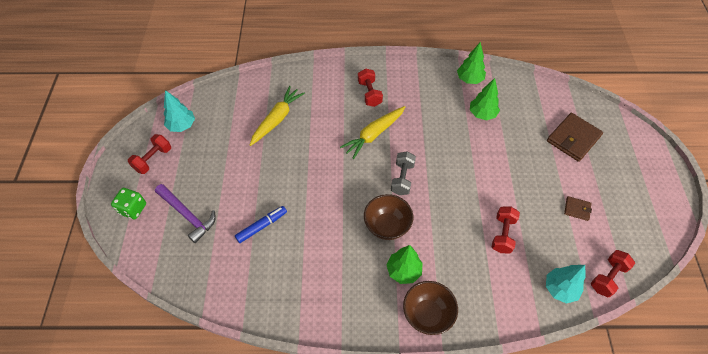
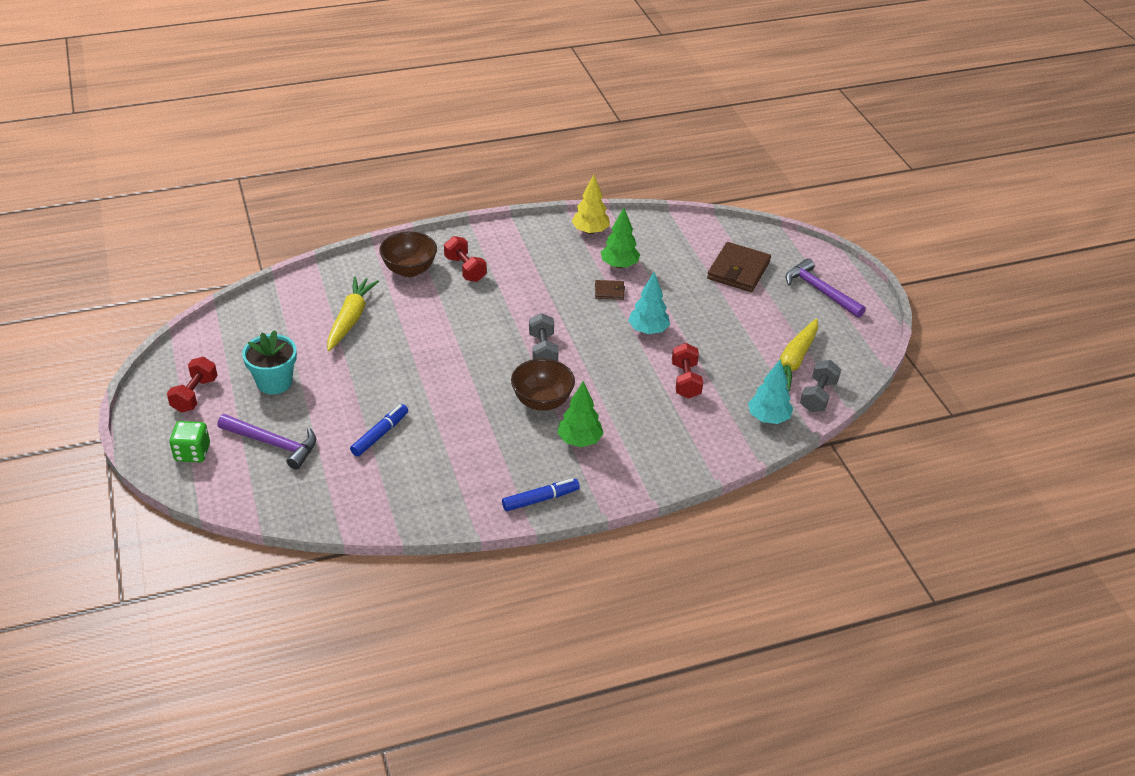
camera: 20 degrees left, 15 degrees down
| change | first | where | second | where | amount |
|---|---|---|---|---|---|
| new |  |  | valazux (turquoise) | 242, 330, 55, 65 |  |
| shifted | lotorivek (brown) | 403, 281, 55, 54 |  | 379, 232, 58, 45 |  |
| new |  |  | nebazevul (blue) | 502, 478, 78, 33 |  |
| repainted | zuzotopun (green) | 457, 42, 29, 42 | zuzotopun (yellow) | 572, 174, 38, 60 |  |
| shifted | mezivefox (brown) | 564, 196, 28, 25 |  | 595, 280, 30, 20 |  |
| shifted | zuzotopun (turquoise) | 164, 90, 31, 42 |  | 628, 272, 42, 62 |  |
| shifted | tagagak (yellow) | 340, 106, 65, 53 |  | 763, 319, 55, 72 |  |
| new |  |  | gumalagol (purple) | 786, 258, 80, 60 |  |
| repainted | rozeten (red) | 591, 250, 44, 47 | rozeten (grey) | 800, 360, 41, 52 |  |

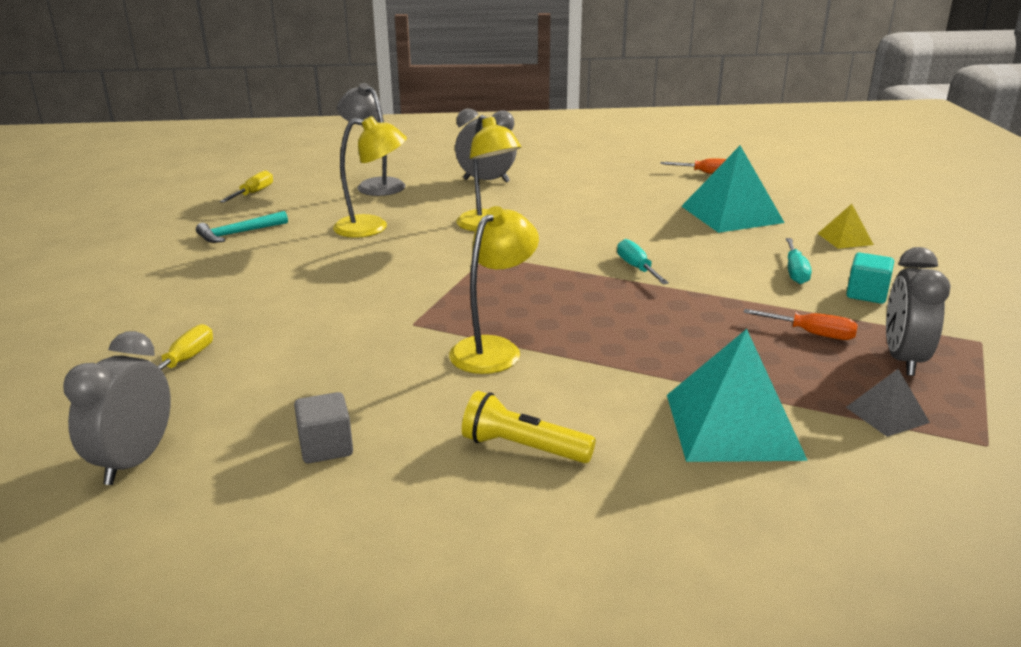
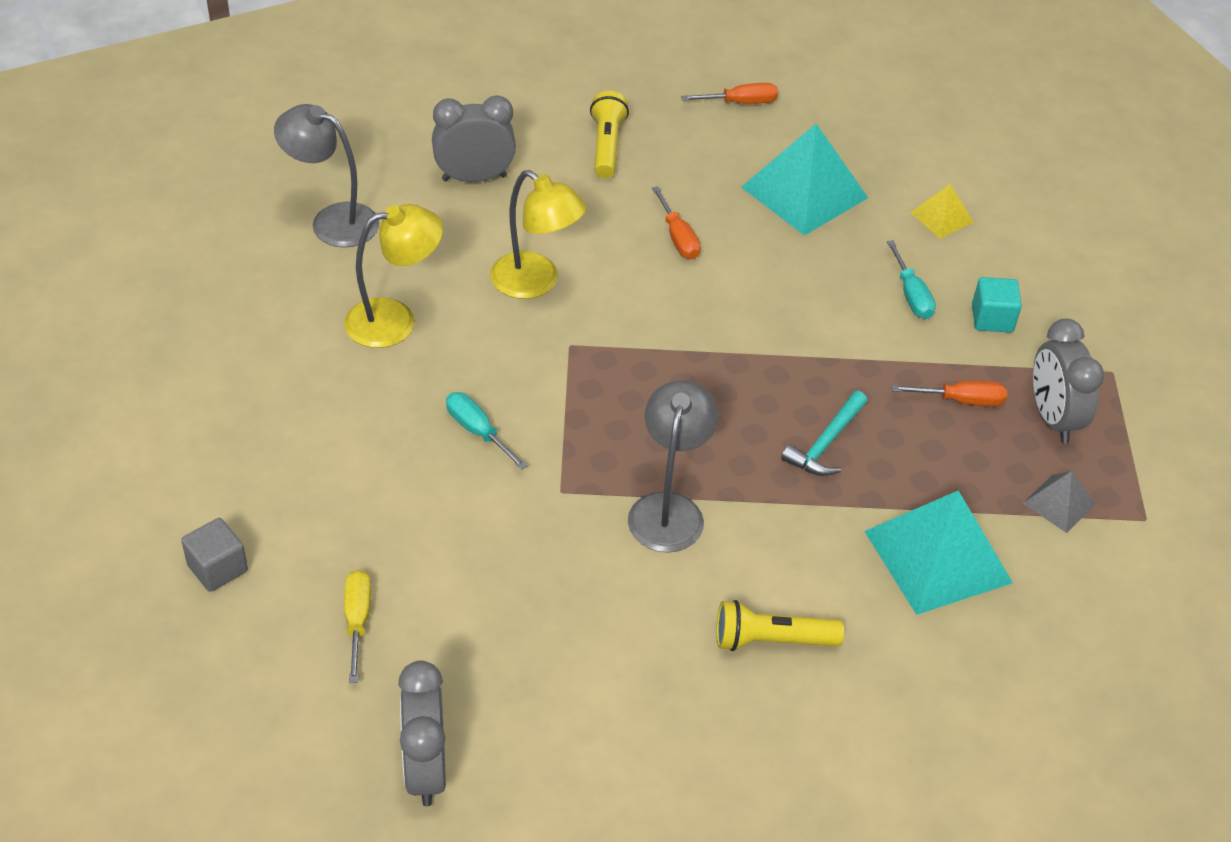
camera: 25 degrees left, 20 degrees up
| change | first | where | second | where | amount |
|---|---|---|---|---|---|
| shifted | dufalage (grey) | 294, 392, 59, 71 |  | 181, 518, 67, 74 |  |
| shifted | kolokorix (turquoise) | 617, 239, 52, 45 |  | 446, 392, 82, 78 |  |
| new |  |  | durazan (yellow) | 590, 91, 39, 87 |  |
| repainted | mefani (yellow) | 449, 206, 90, 168 | mefani (grey) | 628, 380, 91, 173 |  |
| new |  |  | kolokorix (orange) | 652, 186, 49, 74 |  |
| shifted | gumalagol (turquoise) | 196, 211, 92, 32 |  | 781, 391, 86, 85 |  |
| gone | kolokorix (yellow) | 220, 170, 53, 33 |  |  |  |

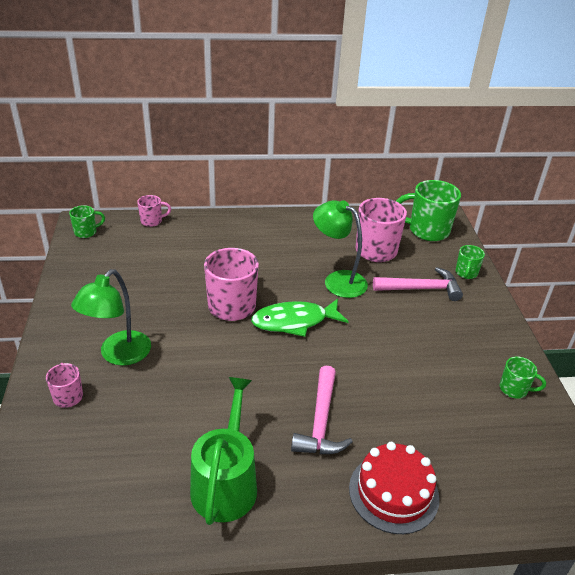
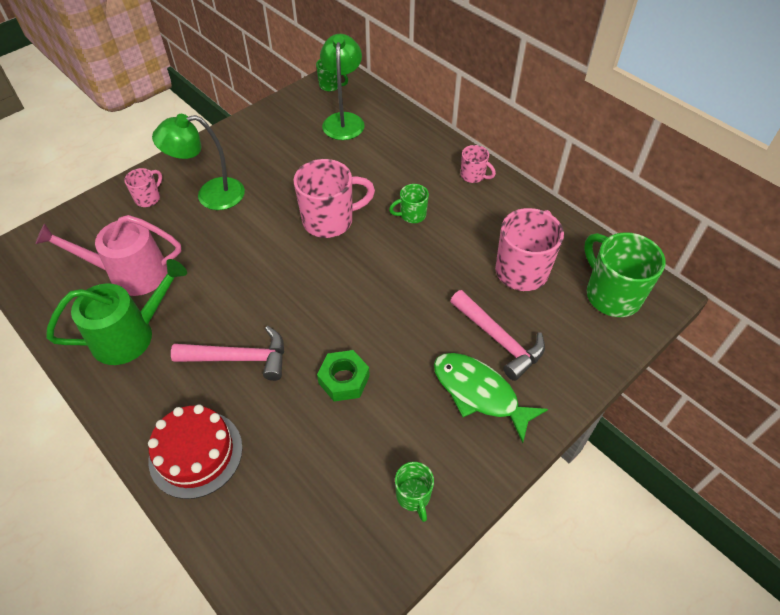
camera: 55 degrees right, 15 degrees up
| change | first | where | second | where | amount |
|---|---|---|---|---|---|
| new |  |  | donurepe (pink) | 36, 215, 145, 81 |  |
| rotated | gumalagol (pink) | 291, 366, 62, 88 |  | 171, 326, 113, 55 | 150 degrees counterclockwise |
| new |  |  | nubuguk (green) | 317, 350, 53, 52 |  |
| shifted | mefani (green) | 313, 200, 55, 98 |  | 320, 34, 45, 106 |  |
| shifted | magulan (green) | 456, 245, 29, 34 |  | 389, 184, 40, 39 |  |
| shifted | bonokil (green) | 251, 299, 98, 38 |  | 434, 353, 114, 90 |  |
| shifted | magulan (pink) | 137, 195, 34, 32 |  | 461, 145, 35, 38 |  |

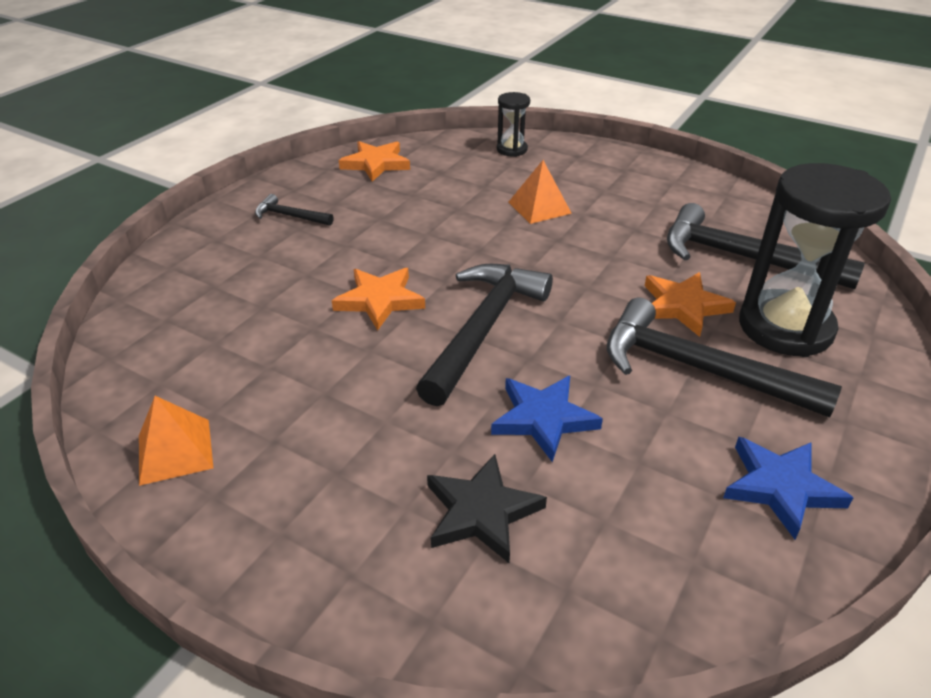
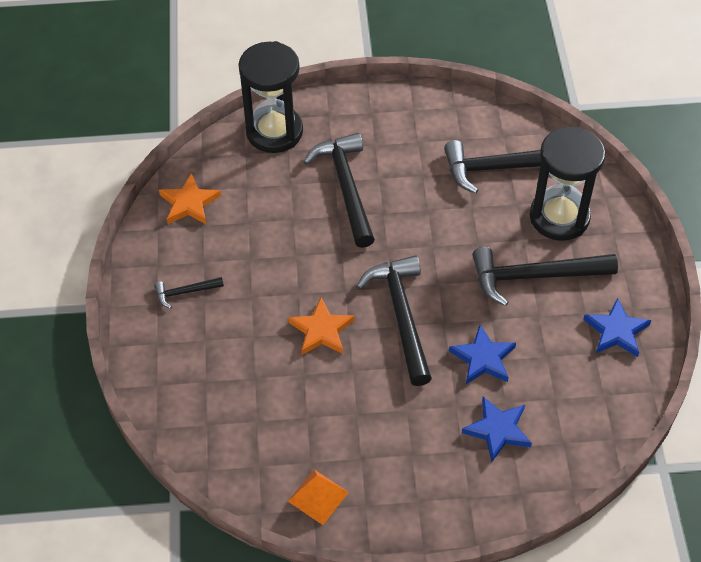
camera: 35 degrees left, 15 degrees up
| change | first | where | second | where | amount |
|---|---|---|---|---|---|
| scaled | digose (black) | 497, 92, 33, 65 |  | 238, 41, 65, 112 | x2.11 |
| swapped | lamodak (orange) | 509, 160, 63, 64 | gumalagol (black) | 304, 133, 71, 115 |  |
| repainted | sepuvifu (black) | 427, 454, 120, 109 | sepuvifu (blue) | 462, 397, 70, 65 |  |
| gone | sepuvifu (orange) | 645, 272, 91, 65 |  |  |  |

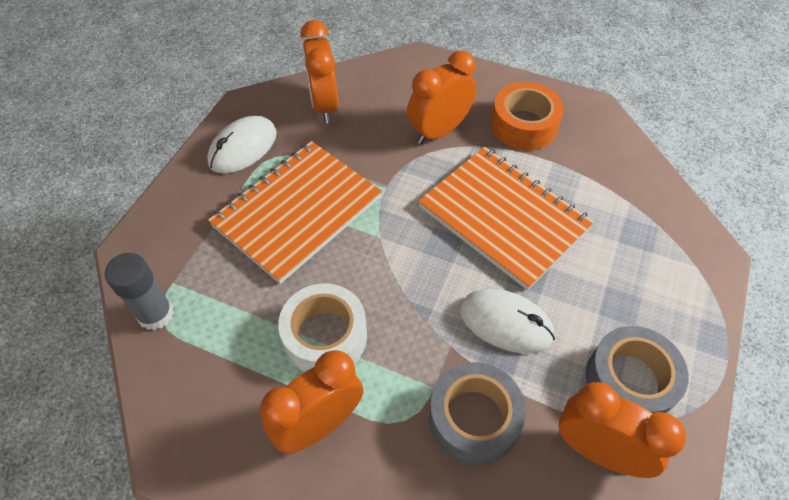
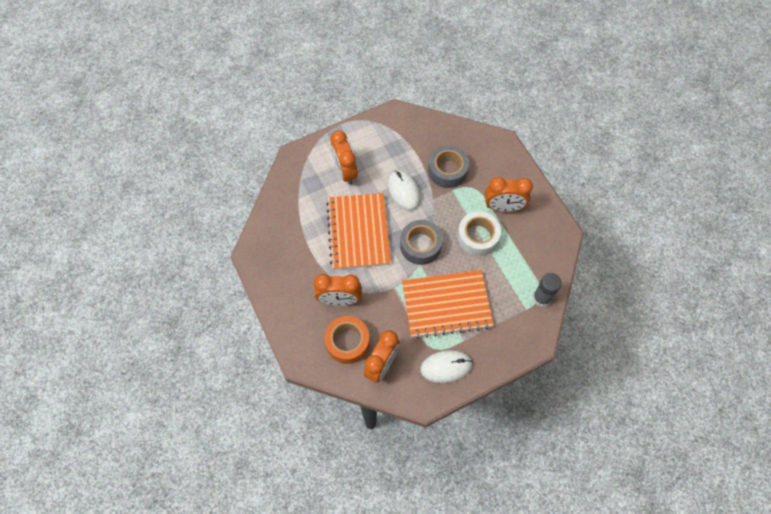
camera: 140 degrees left, 10 degrees up
| change | first | where | second | where | amount |
|---|---|---|---|---|---|
| shifted | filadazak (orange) | 491, 82, 73, 69 |  | 324, 316, 46, 48 |  |
| shifted | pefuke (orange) | 559, 382, 127, 96 |  | 330, 130, 28, 55 |  |
| shifted | filadazak (grey) | 586, 326, 103, 88 |  | 400, 220, 43, 45 |  |

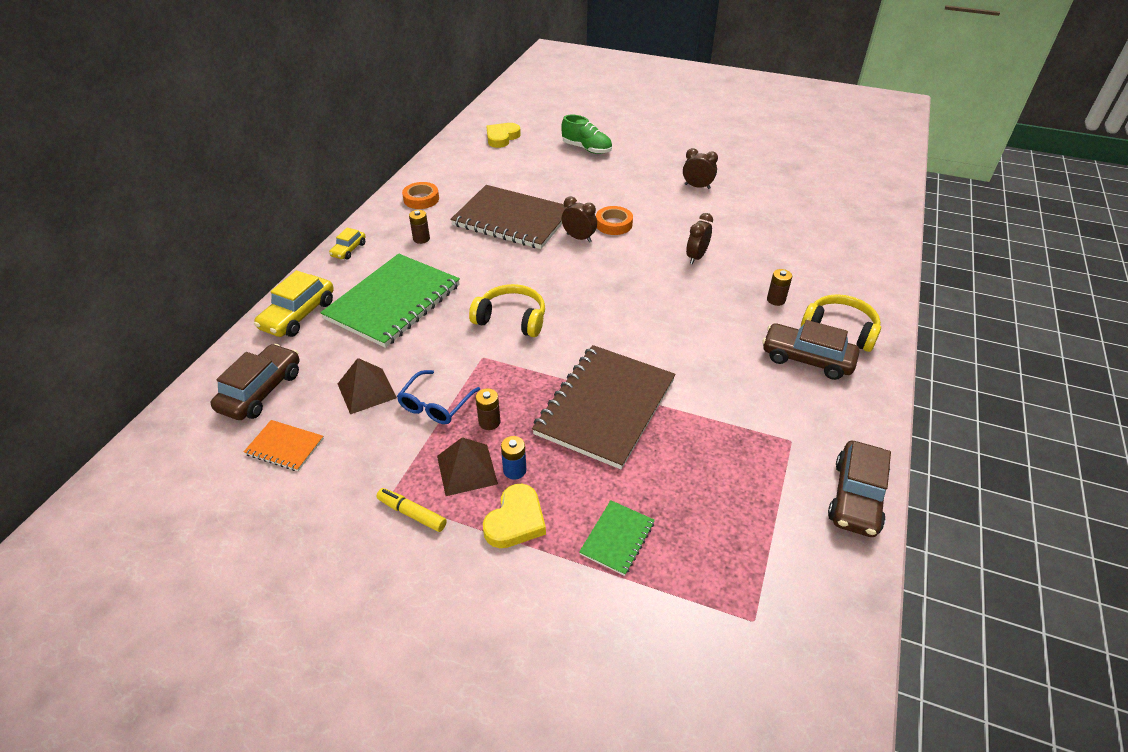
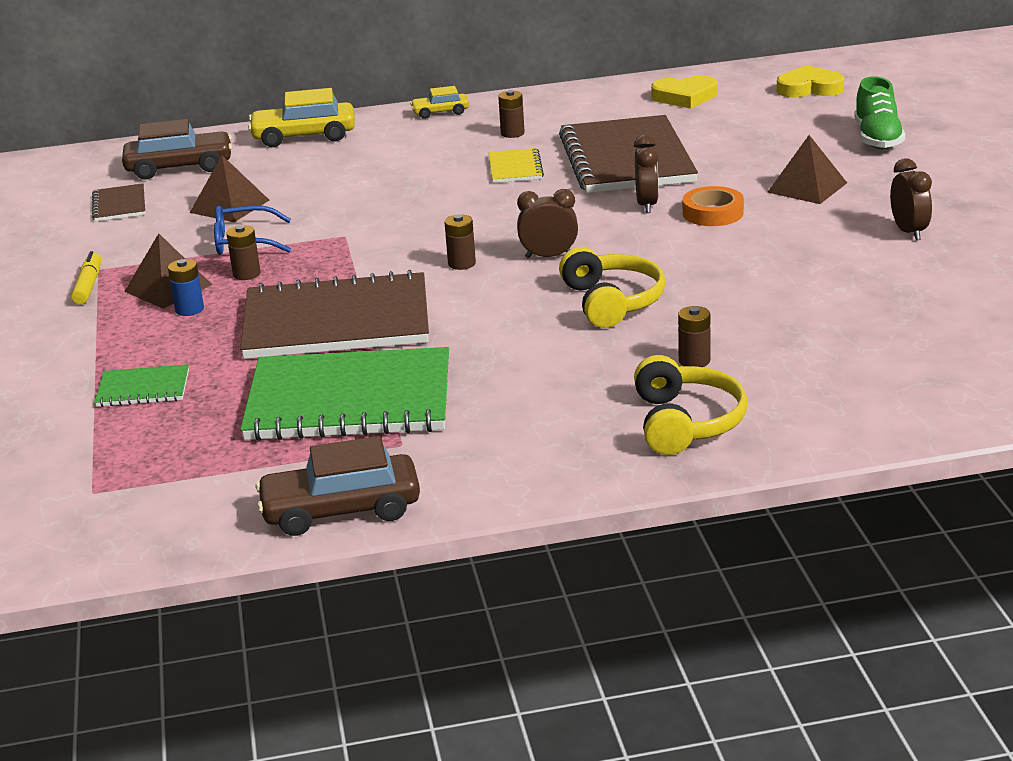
camera: 60 degrees right, 15 degrees down
| change | first | where | second | where | amount |
|---|---|---|---|---|---|
| repainted | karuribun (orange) | 244, 420, 80, 51 | karuribun (brown) | 92, 183, 53, 39 |  |
| shifted | karuribun (green) | 320, 254, 140, 94 |  | 240, 347, 209, 94 |  |
| new |  |  | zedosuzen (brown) | 444, 214, 32, 56 |  |
| new |  |  | karuribun (yellow) | 488, 148, 56, 35 |  |
| shifted | pefuke (brown) | 686, 213, 27, 51 |  | 517, 189, 61, 70 |  |
| shifted | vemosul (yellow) | 469, 284, 76, 53 |  | 559, 247, 106, 81 |  |
| shifted | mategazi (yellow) | 483, 484, 63, 64 |  | 651, 75, 66, 34 |  |
| new |  |  | lamodak (brown) | 767, 135, 80, 69 |  |
| gone | filadazak (orange) | 402, 182, 37, 27 |  |  |  |
| gone | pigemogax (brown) | 762, 320, 97, 60 |  |  |  |

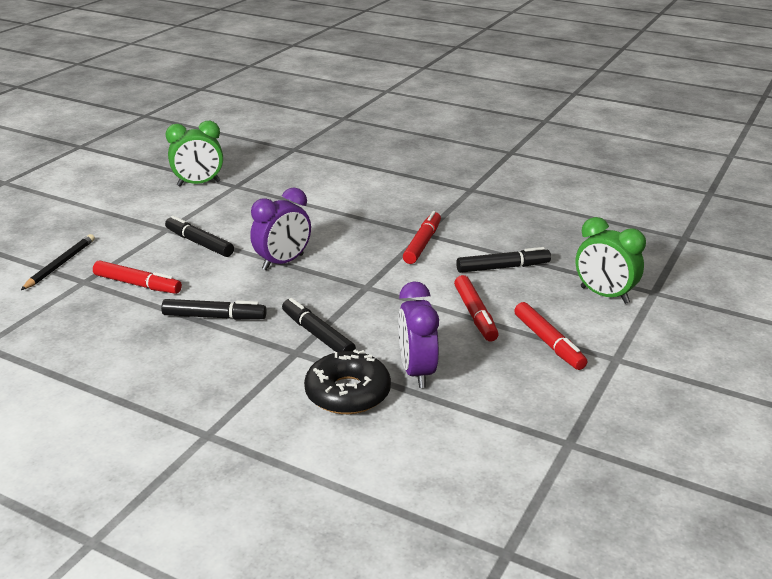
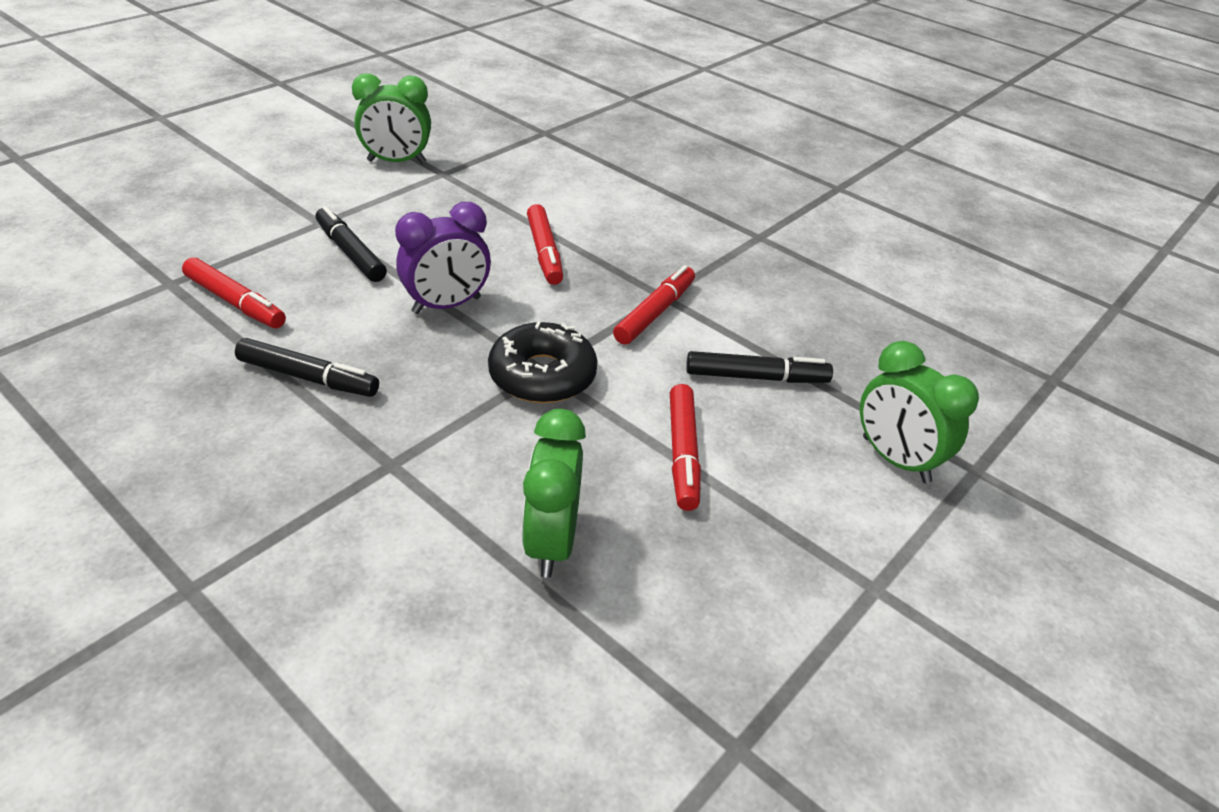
camera: 10 degrees right, 10 degrees up
| change | first | where | second | where | amount |
|---|---|---|---|---|---|
| shifted | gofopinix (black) | 304, 350, 87, 64 |  | 488, 321, 110, 82 |  |
| repainted | pefuke (purple) | 398, 281, 41, 107 | pefuke (green) | 522, 409, 64, 169 |  |
| shifted | nebazevul (red) | 514, 302, 73, 68 |  | 527, 204, 36, 81 |  |
| gone | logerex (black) | 21, 234, 74, 56 |  |  |  |
| gone | nebazevul (black) | 282, 298, 74, 54 |  |  |  |

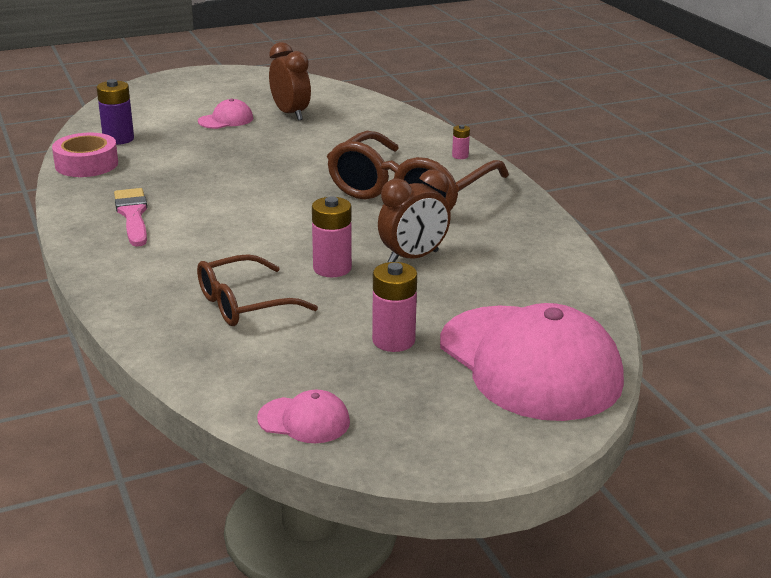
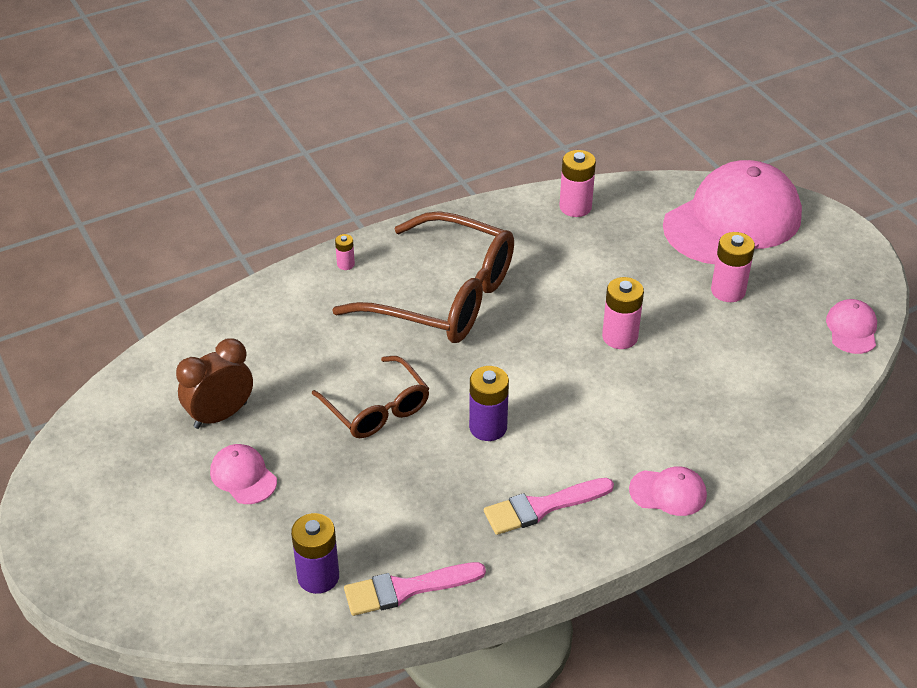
camera: 95 degrees left, 15 degrees up
| change | first | where | second | where | amount |
|---|---|---|---|---|---|
| shifted | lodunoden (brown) | 197, 254, 121, 72 |  | 312, 356, 118, 82 |  |
| swapped | filadazak (pink) | 52, 133, 66, 44 | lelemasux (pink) | 344, 562, 142, 54 |  |
| new |  |  | zedosuzen (purple) | 469, 366, 40, 75 |  |
| new |  |  | zedosuzen (pink) | 559, 150, 37, 67 |  |
| new |  |  | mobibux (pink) | 629, 466, 78, 50 |  |
| gone | pefuke (brown) | 378, 169, 73, 93 |  |  |  |

